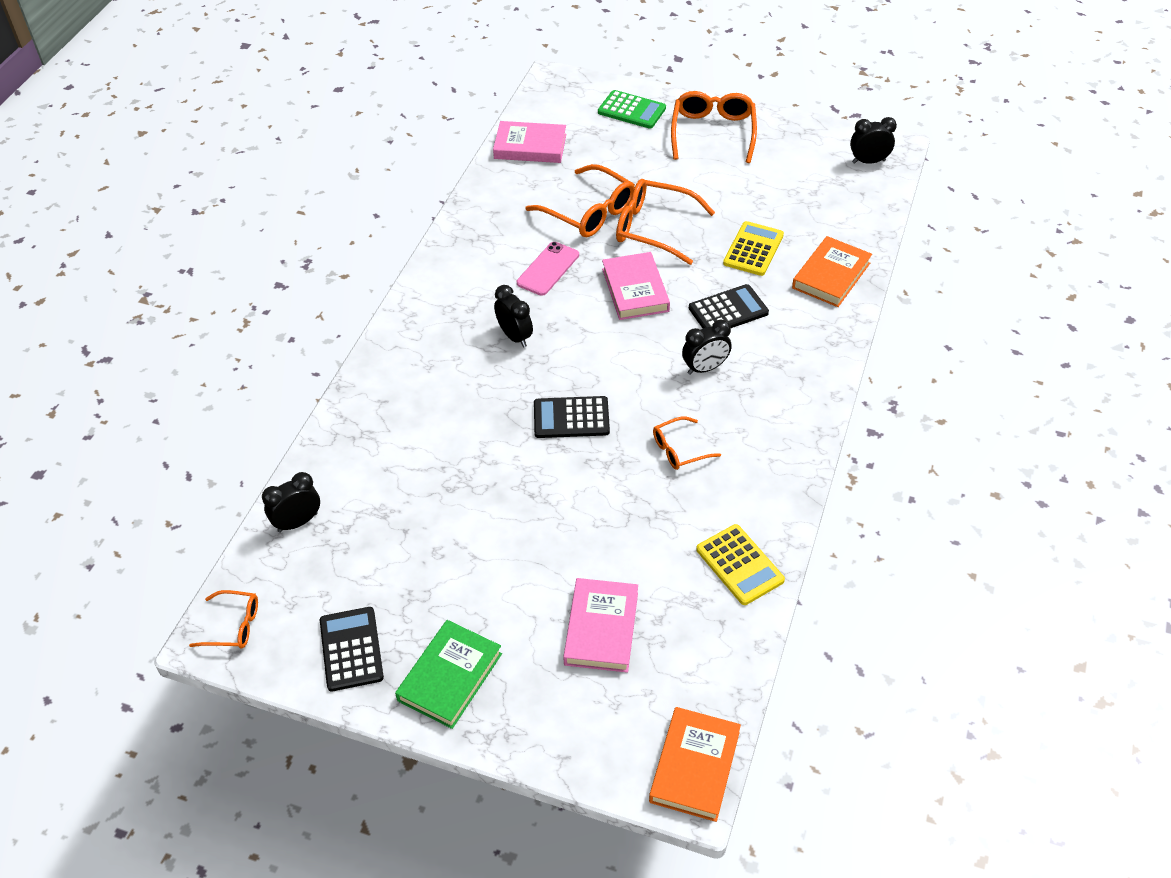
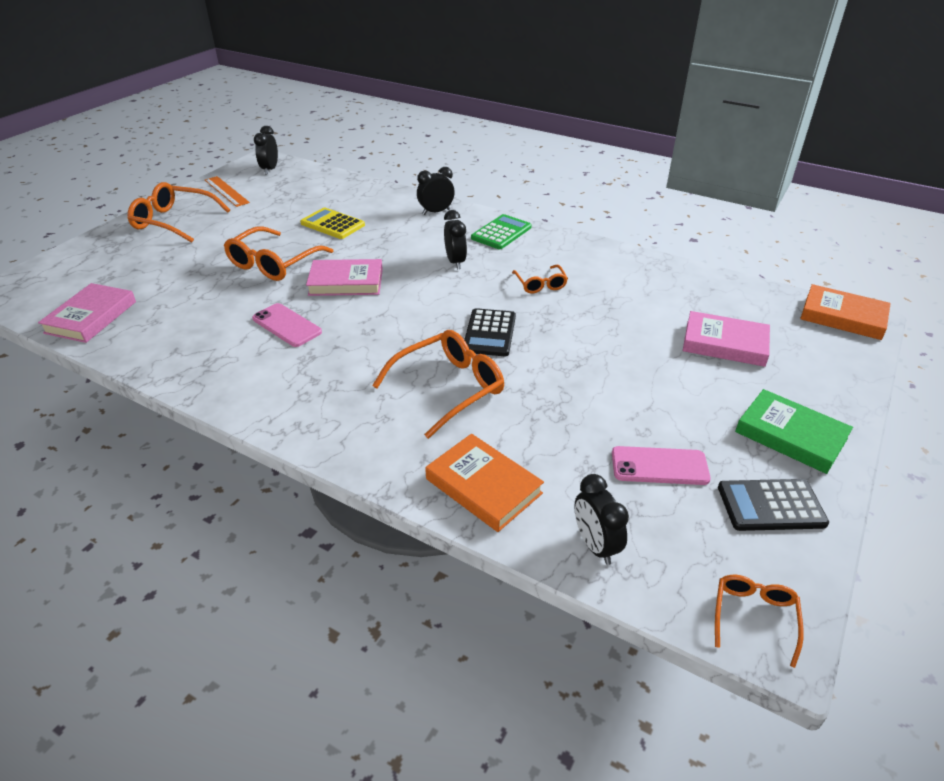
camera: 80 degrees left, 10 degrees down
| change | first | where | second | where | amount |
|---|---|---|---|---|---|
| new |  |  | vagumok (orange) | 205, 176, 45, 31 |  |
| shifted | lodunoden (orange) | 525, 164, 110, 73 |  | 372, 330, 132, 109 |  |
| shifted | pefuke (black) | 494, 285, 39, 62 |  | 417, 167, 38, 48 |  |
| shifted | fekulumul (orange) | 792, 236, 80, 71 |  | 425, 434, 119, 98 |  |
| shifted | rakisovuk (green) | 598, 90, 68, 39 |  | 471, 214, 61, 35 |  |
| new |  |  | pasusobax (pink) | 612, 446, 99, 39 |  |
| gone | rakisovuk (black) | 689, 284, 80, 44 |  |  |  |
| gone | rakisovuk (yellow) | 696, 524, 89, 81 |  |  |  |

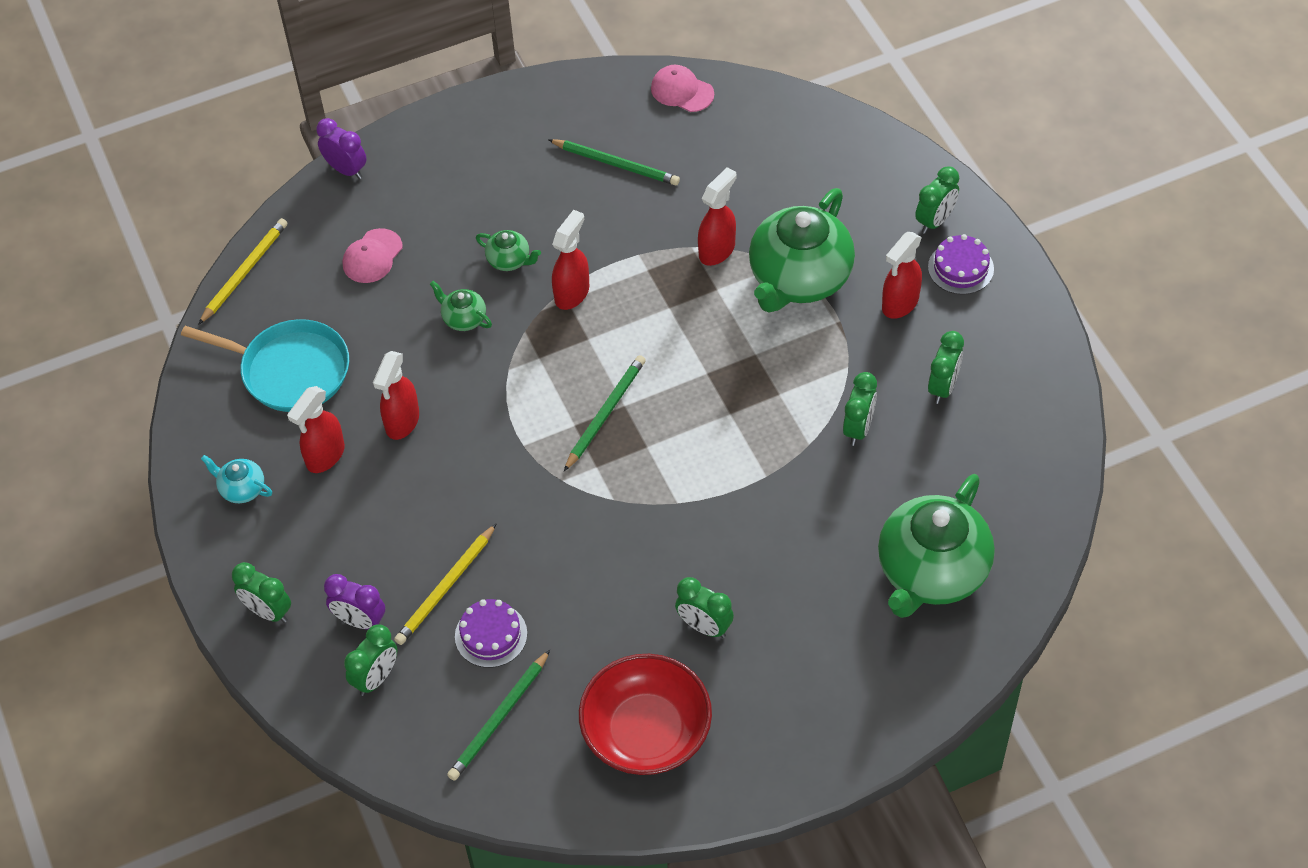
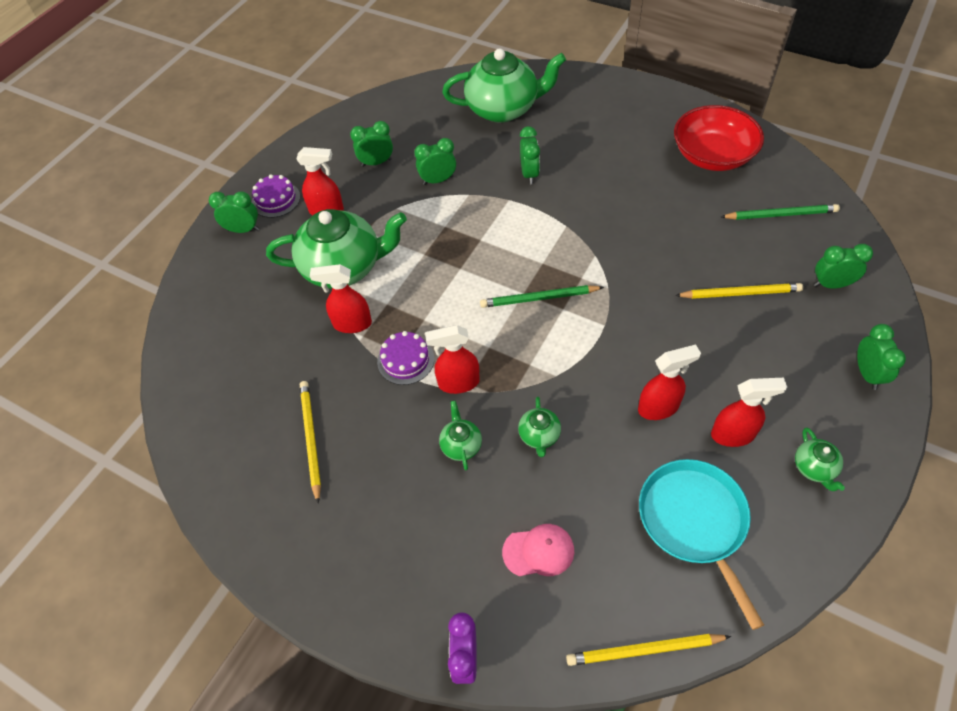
camera: 125 degrees left, 0 degrees up
| change | first | where | second | where | amount |
|---|---|---|---|---|---|
| repainted | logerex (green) | 548, 139, 132, 46 | logerex (yellow) | 300, 381, 21, 123 |  |
| shifted | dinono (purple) | 455, 599, 72, 69 |  | 377, 331, 57, 54 |  |
| shifted | pefuke (green) | 675, 577, 59, 61 |  | 520, 126, 20, 58 |  |
| repainted | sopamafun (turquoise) | 201, 455, 71, 48 | sopamafun (green) | 795, 428, 50, 63 |  |
| gone | pefuke (purple) | 324, 574, 61, 56 |  |  |  |
| gone | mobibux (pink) | 651, 65, 63, 47 |  |  |  |

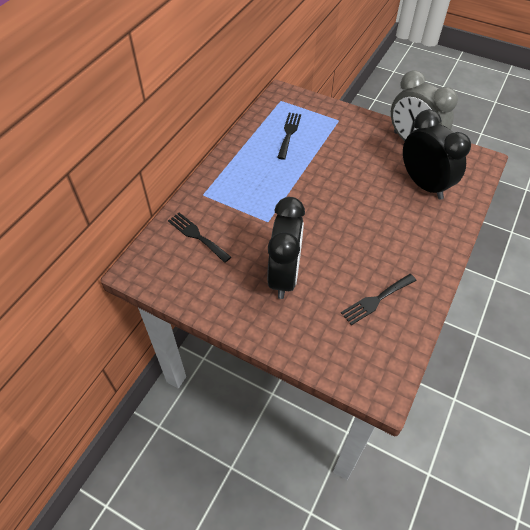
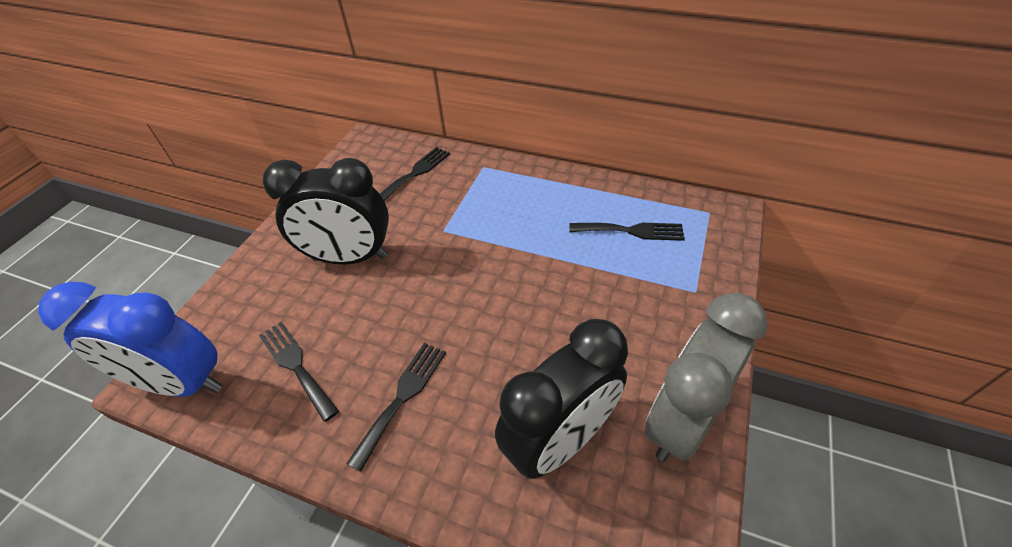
camera: 85 degrees right, 5 degrees down
| change | first | where | second | where | amount |
|---|---|---|---|---|---|
| new |  |  | pefuke (blue) | 38, 282, 184, 115 |  |
| new |  |  | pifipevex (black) | 346, 343, 100, 129 |  |

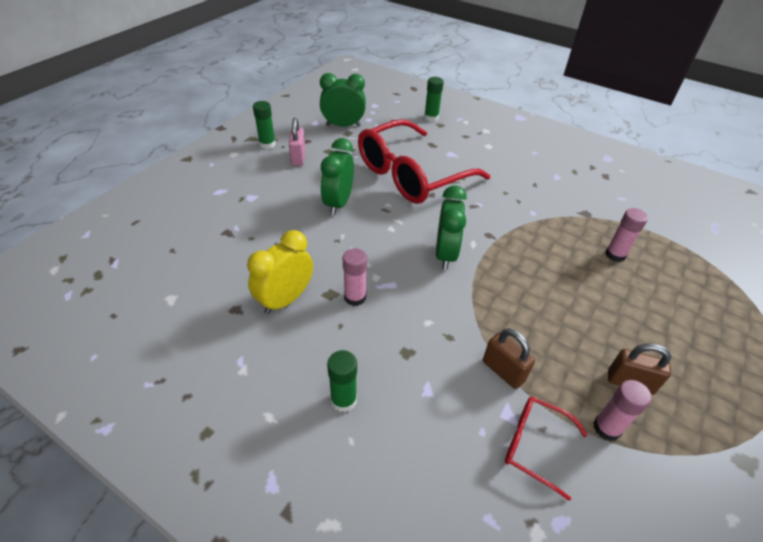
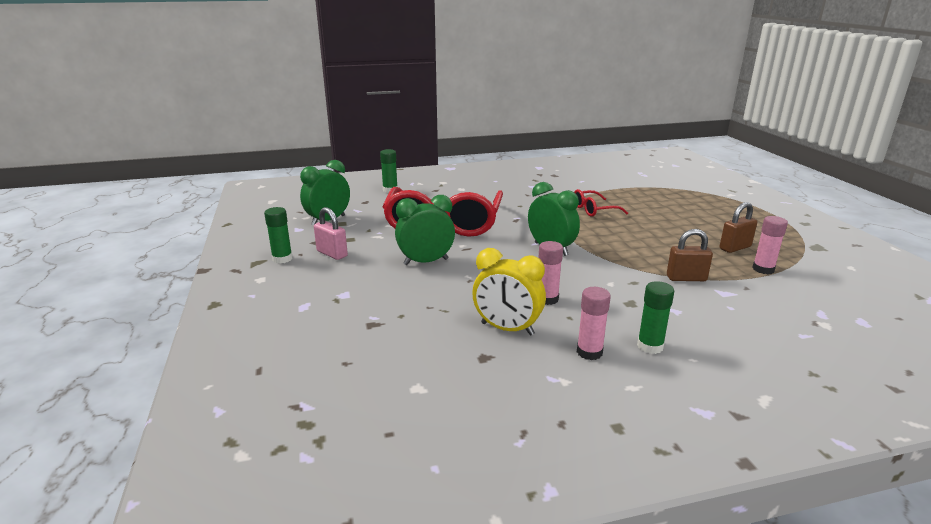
camera: 45 degrees left, 20 degrees down
| change | first | where | second | where | amount |
|---|---|---|---|---|---|
| rotated | pefuke (green) | 321, 138, 33, 78 |  | 395, 195, 60, 70 | 105 degrees clockwise |
| rotated | pefuke (yellow) | 247, 230, 66, 84 |  | 472, 248, 74, 87 | 60 degrees counterclockwise |
| shifted | lodunoden (red) | 505, 397, 83, 104 |  | 574, 189, 54, 28 |  |
| shifted | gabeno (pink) | 605, 208, 43, 54 |  | 577, 287, 34, 73 |  |

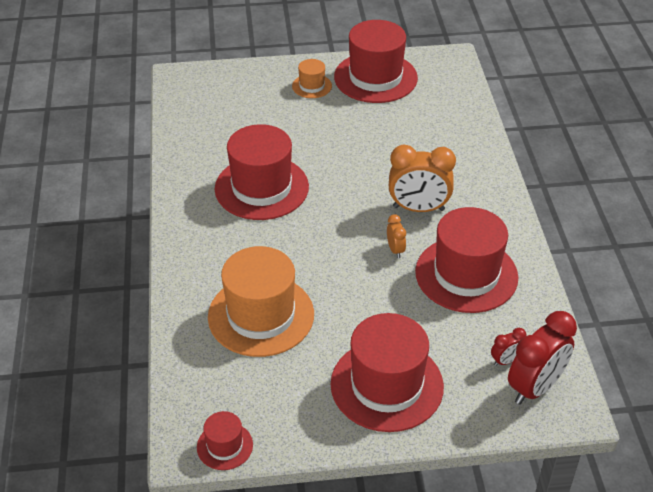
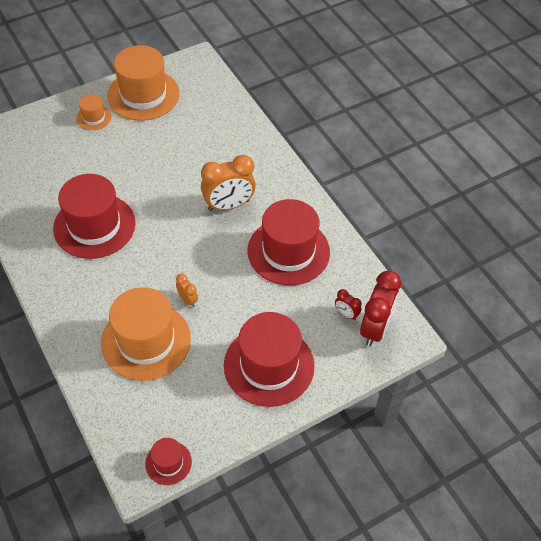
camera: 25 degrees left, 10 degrees up
| change | first | where | second | where | amount |
|---|---|---|---|---|---|
| repainted | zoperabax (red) | 334, 20, 84, 83 | zoperabax (orange) | 107, 45, 73, 76 |  |
| shifted | pefuke (orange) | 387, 214, 19, 44 |  | 176, 274, 22, 33 |  |
| rotated | pefuke (red) | 491, 328, 35, 38 |  | 335, 289, 27, 31 | 90 degrees clockwise |

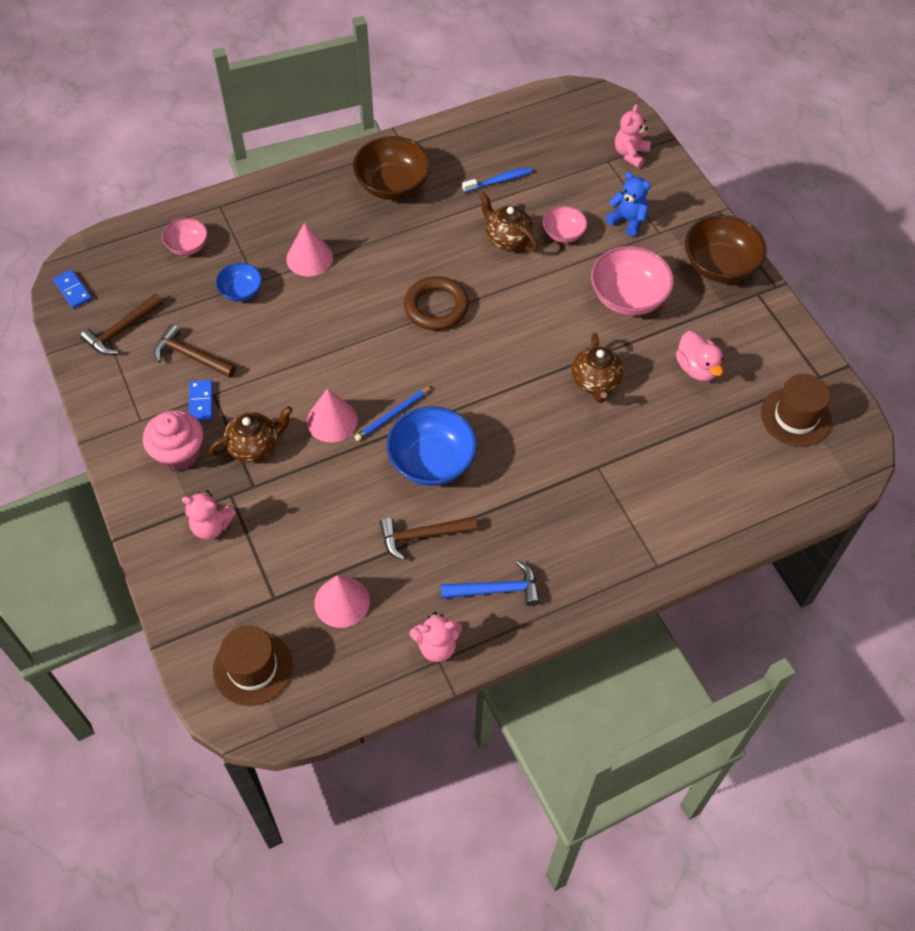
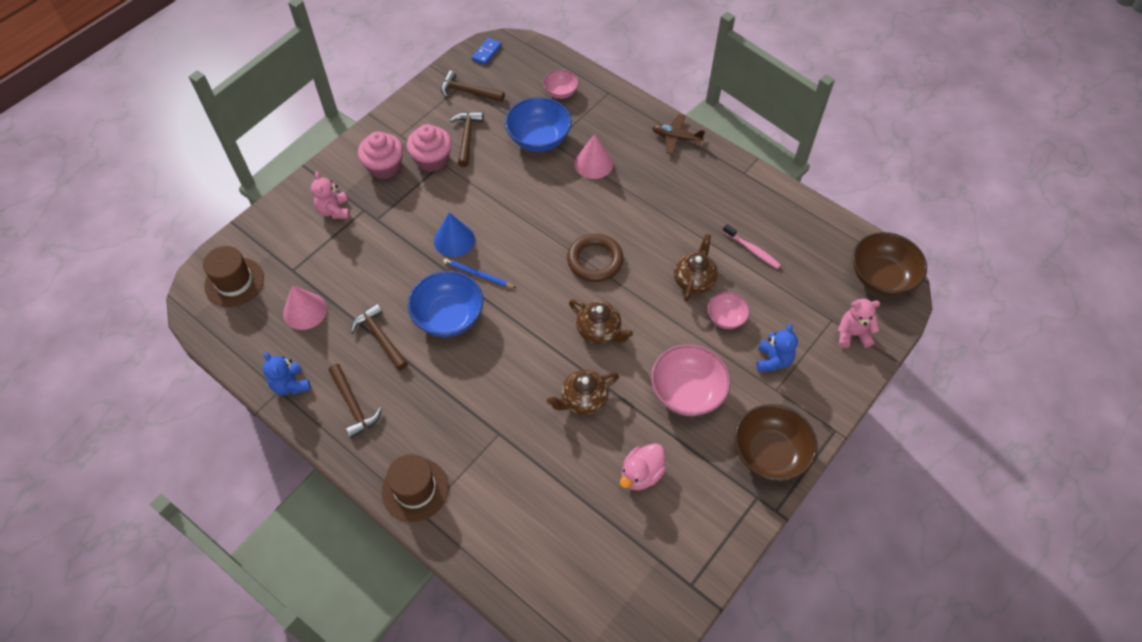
camera: 65 degrees right, 0 degrees up
| change | first | where | second | where | amount |
|---|---|---|---|---|---|
| repainted | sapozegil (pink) | 410, 612, 52, 50 | sapozegil (blue) | 263, 352, 48, 43 |  |
| repainted | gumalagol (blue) | 441, 561, 99, 45 | gumalagol (brown) | 329, 364, 53, 74 |  |
| shifted | zoperabax (brown) | 761, 374, 71, 73 |  | 382, 454, 67, 68 |  |
| swapped | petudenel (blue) | 189, 380, 24, 41 | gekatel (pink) | 407, 124, 45, 48 |  |
| repainted | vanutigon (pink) | 307, 389, 51, 54 | vanutigon (blue) | 434, 212, 41, 45 |  |
| scaled | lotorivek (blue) | 216, 263, 46, 39 |  | 505, 97, 67, 55 | x1.78 |
| shifted | sopamafun (brown) | 209, 406, 84, 57 |  | 569, 299, 64, 45 |  |
| new |  |  | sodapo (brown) | 652, 114, 53, 40 |  |
| repainted | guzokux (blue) | 462, 167, 70, 26 | guzokux (pink) | 723, 224, 58, 45 |  |
| shifted | lotorivek (brown) | 353, 136, 78, 64 |  | 852, 232, 75, 64 |  |

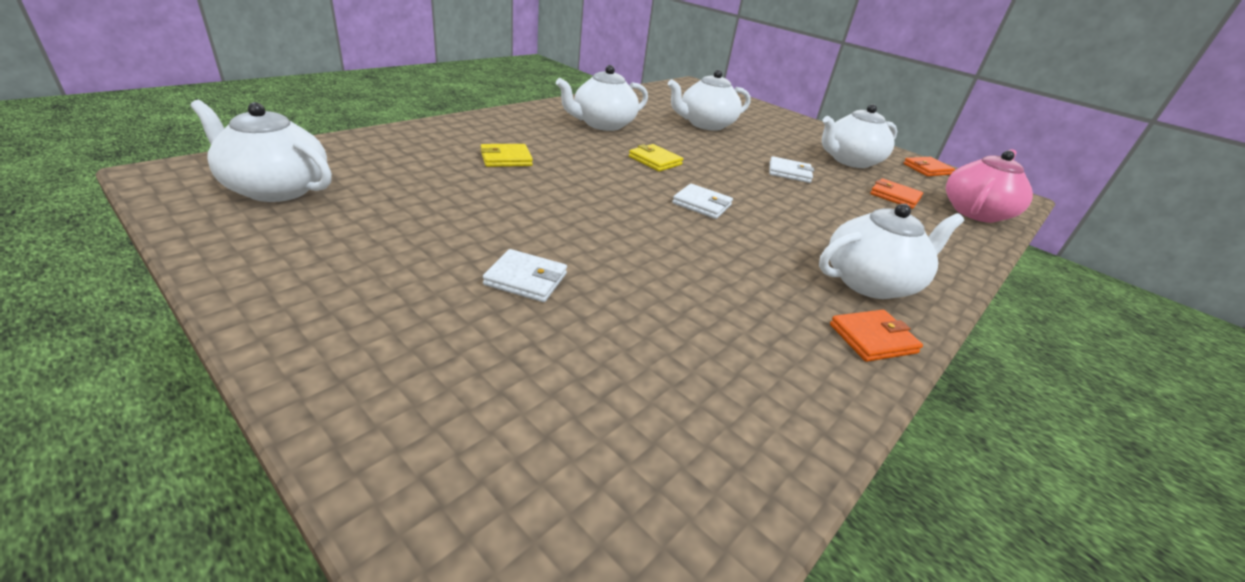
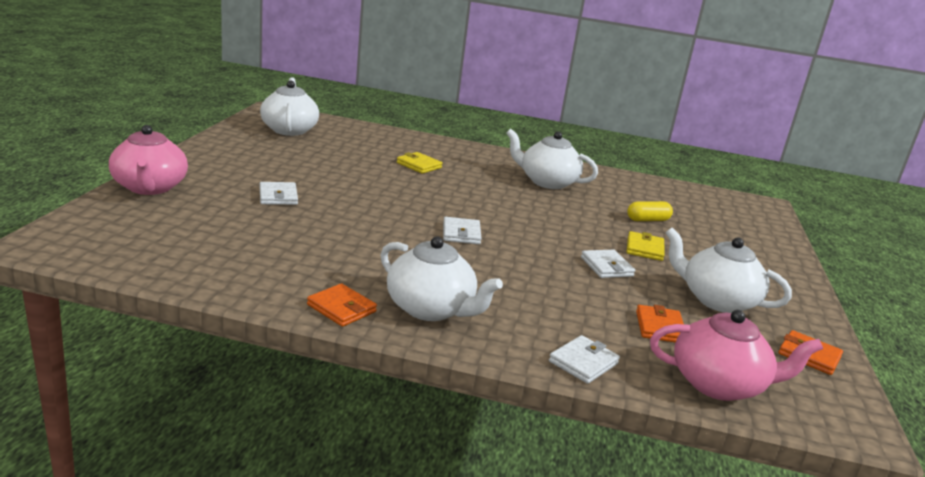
camera: 60 degrees right, 10 degrees down
| change | first | where | second | where | amount |
|---|---|---|---|---|---|
| new |  |  | sopamafun (pink) | 109, 125, 79, 70 |  |
| new |  |  | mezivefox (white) | 549, 335, 71, 49 |  |
| swapped | sopamafun (white) | 668, 70, 83, 61 | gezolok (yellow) | 627, 201, 46, 20 |  |
| shifted | mezivefox (yellow) | 629, 144, 54, 28 |  | 627, 231, 38, 30 |  |

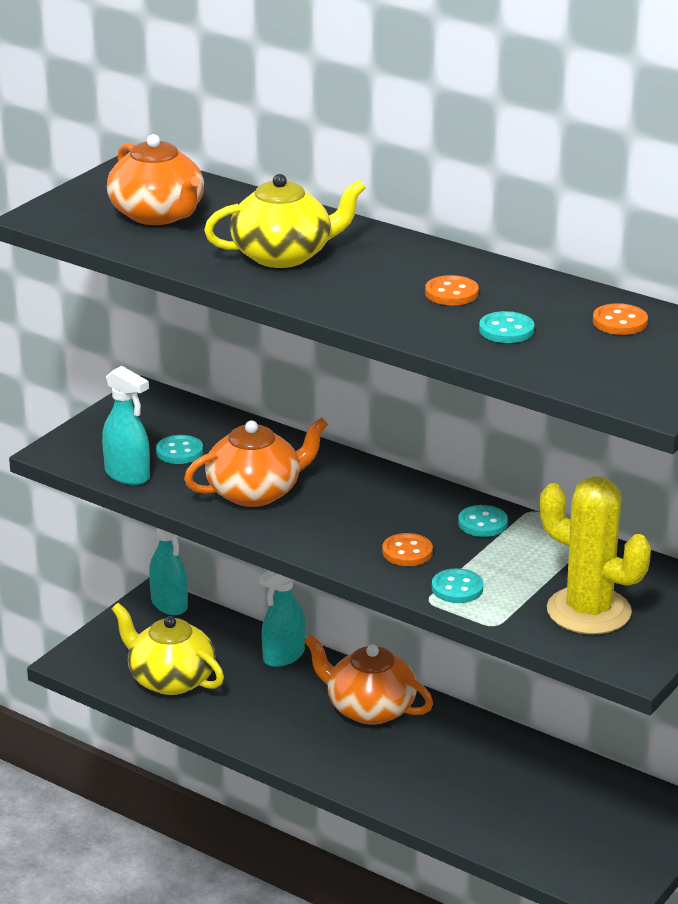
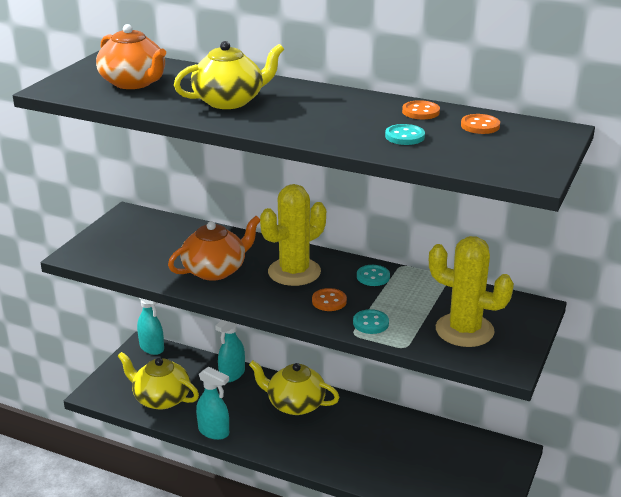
camera: 10 degrees left, 0 degrees up
| change | first | where | second | where | amount |
|---|---|---|---|---|---|
| shifted | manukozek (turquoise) | 102, 366, 48, 119 |  | 196, 366, 33, 74 |  |
| repainted | sopamafun (orange) | 304, 634, 129, 91 | sopamafun (yellow) | 249, 360, 91, 55 |  |
| new |  |  | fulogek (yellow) | 260, 184, 66, 102 |  |
| shifted | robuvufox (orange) | 425, 275, 54, 30 |  | 402, 100, 38, 19 |  |
| gone | robuvufox (turquoise) | 156, 435, 47, 29 |  |  |  |

